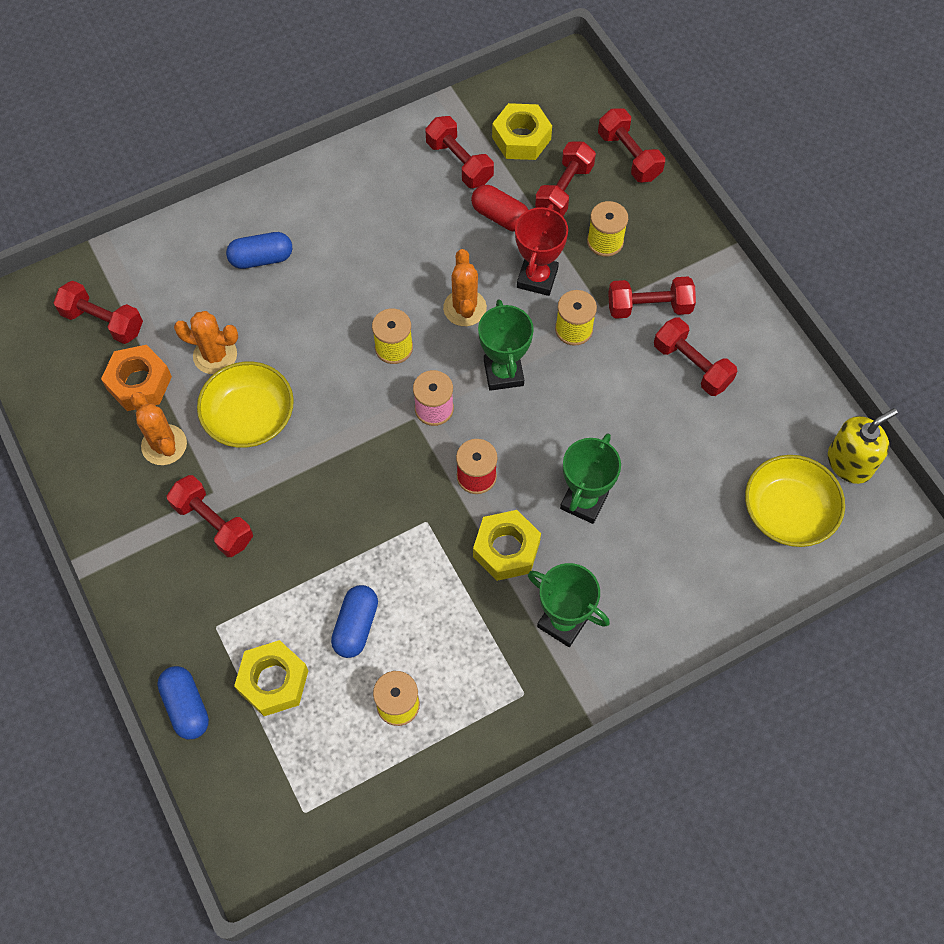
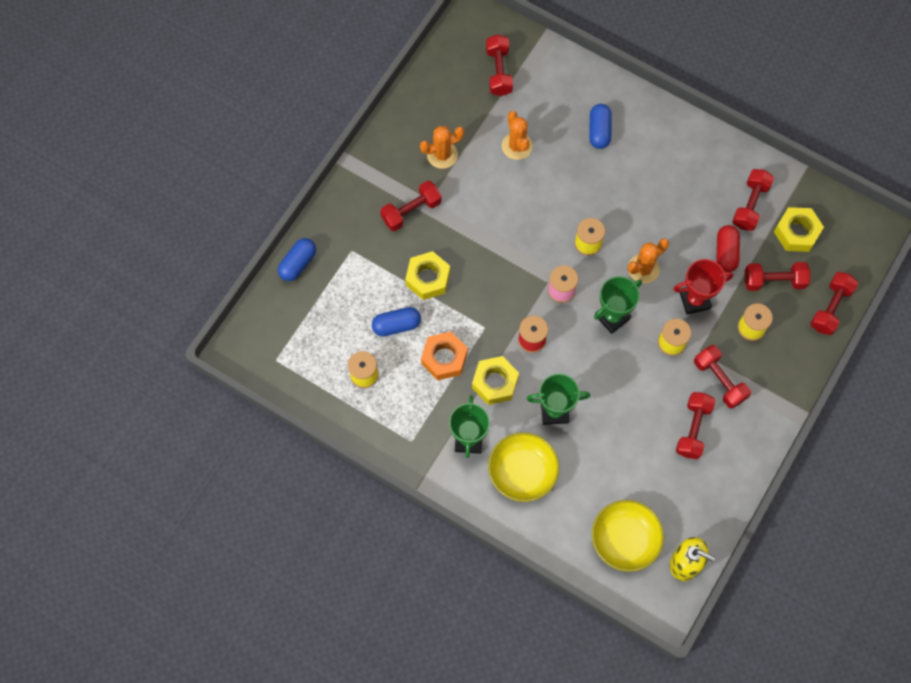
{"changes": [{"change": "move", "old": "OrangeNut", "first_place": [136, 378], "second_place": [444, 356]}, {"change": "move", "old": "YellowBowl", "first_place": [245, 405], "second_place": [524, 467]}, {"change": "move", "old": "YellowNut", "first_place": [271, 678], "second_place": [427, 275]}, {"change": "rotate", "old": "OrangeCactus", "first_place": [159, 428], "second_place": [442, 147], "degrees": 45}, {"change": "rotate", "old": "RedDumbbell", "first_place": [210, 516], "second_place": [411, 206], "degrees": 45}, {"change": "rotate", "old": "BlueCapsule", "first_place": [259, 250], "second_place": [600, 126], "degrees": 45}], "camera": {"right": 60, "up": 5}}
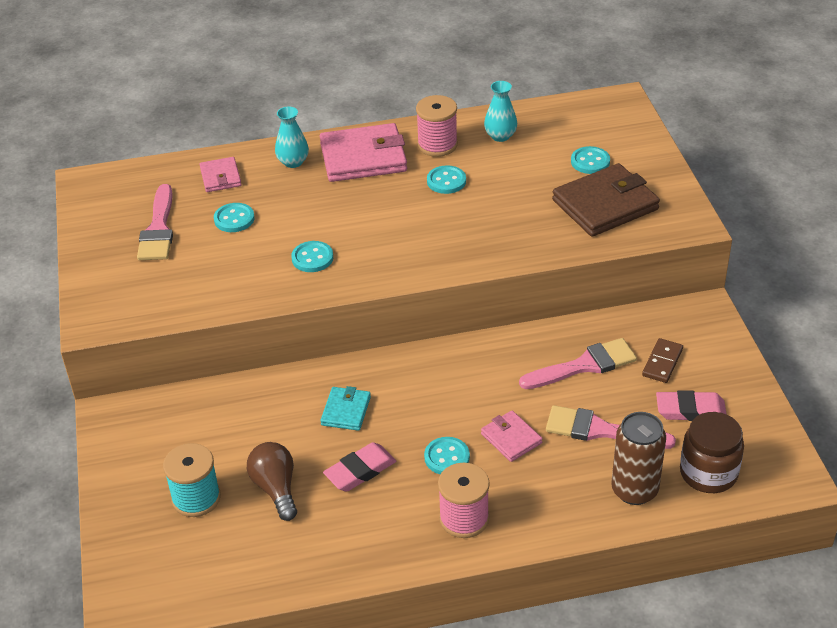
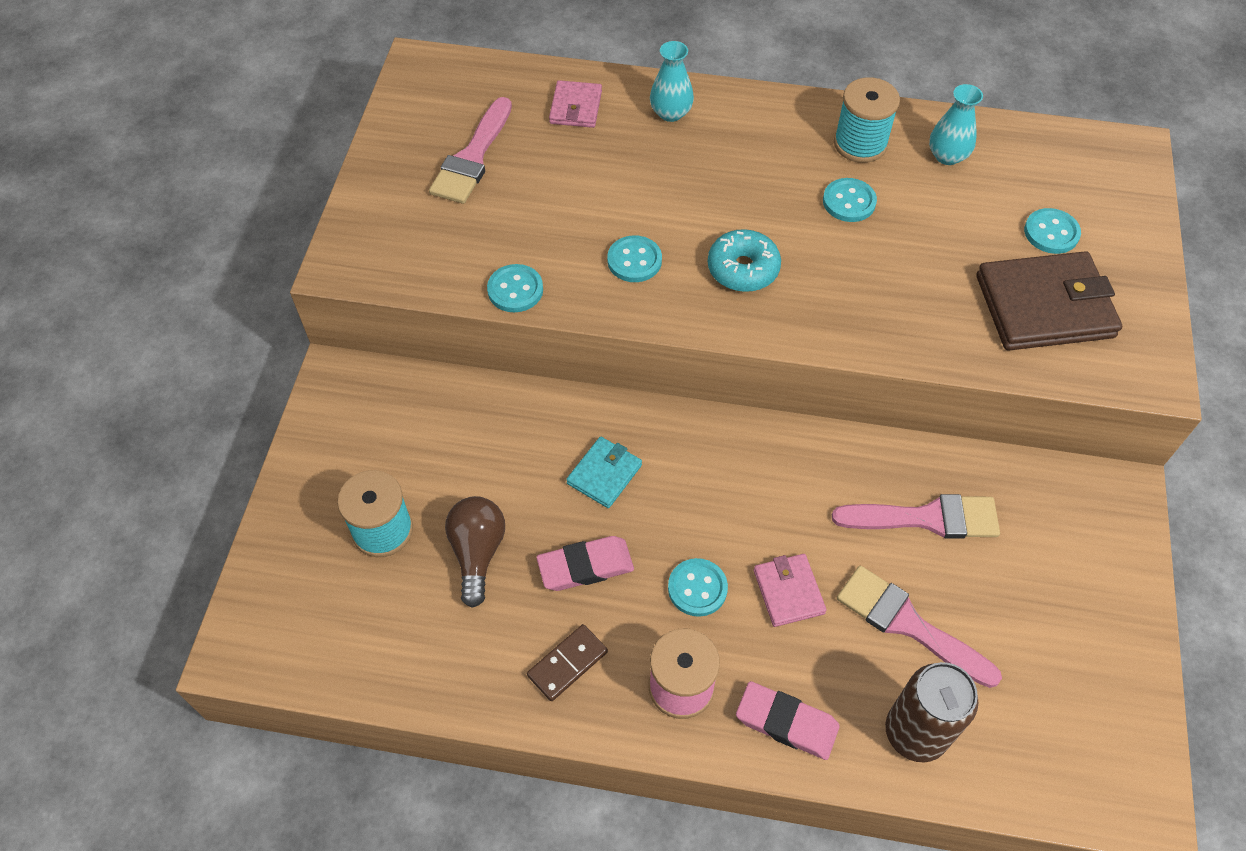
{"changes": [{"change": "delete", "old": "PinkWallet", "first_place": [363, 152]}, {"change": "delete", "old": "BrownJar", "first_place": [712, 452]}, {"change": "insert", "new": "TurquoiseDonut", "second_place": [744, 260]}, {"change": "move", "old": "TurquoiseButton", "first_place": [234, 217], "second_place": [515, 288]}, {"change": "move", "old": "BrownDomino", "first_place": [662, 360], "second_place": [567, 662]}, {"change": "move", "old": "PinkEraser", "first_place": [691, 405], "second_place": [788, 720]}, {"change": "recolor", "old": "PinkSpool", "new": "TurquoiseSpool", "first_place": [437, 126], "second_place": [867, 120]}], "camera": {"right": 20, "up": 15}}
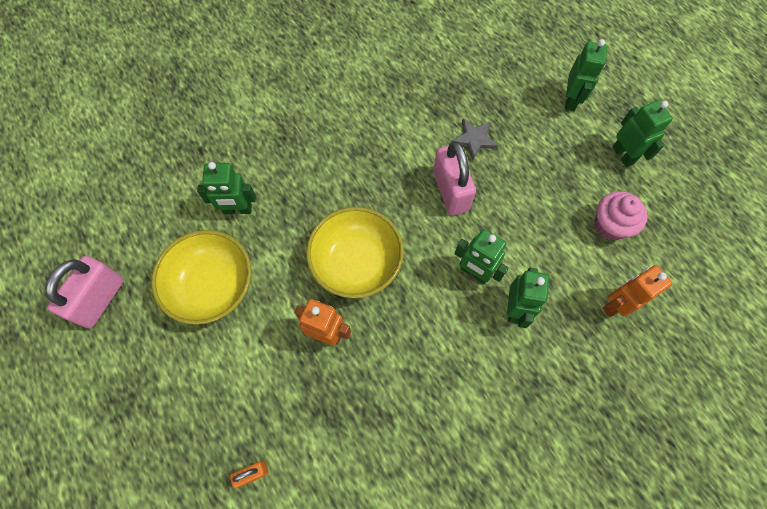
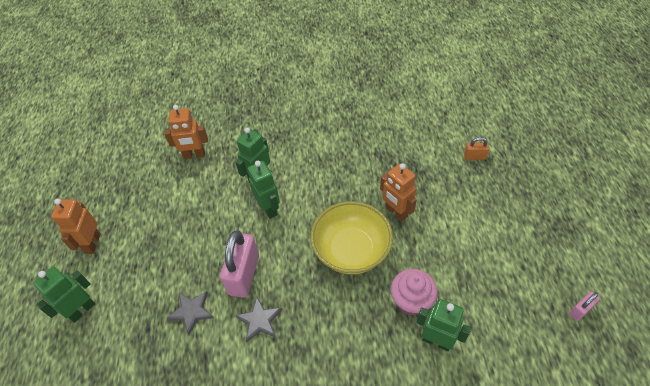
{"changes": [{"change": "delete", "old": "YellowBowl", "first_place": [201, 277]}, {"change": "insert", "new": "GreyStar", "second_place": [258, 319]}, {"change": "move", "old": "PinkCupcake", "first_place": [621, 216], "second_place": [414, 292]}, {"change": "recolor", "old": "GreenRobot", "new": "OrangeRobot", "first_place": [642, 133], "second_place": [76, 226]}, {"change": "resize", "old": "PinkPadlock", "first_place": [84, 292], "second_place": [584, 306], "factor": 0.48}], "camera": {"right": -150, "up": -15}}
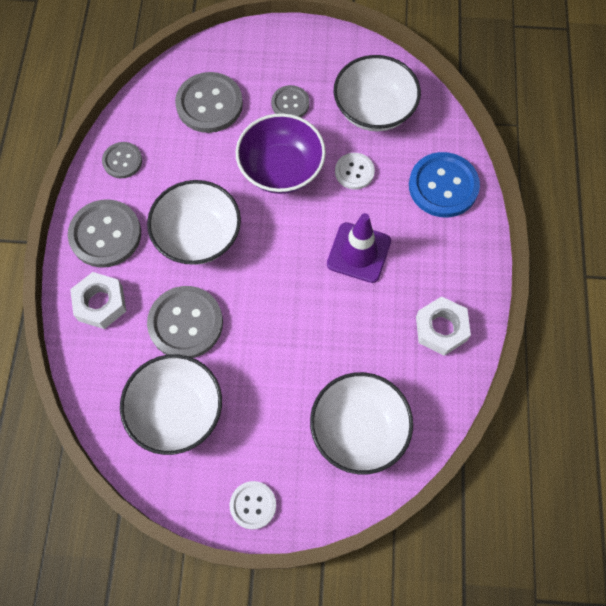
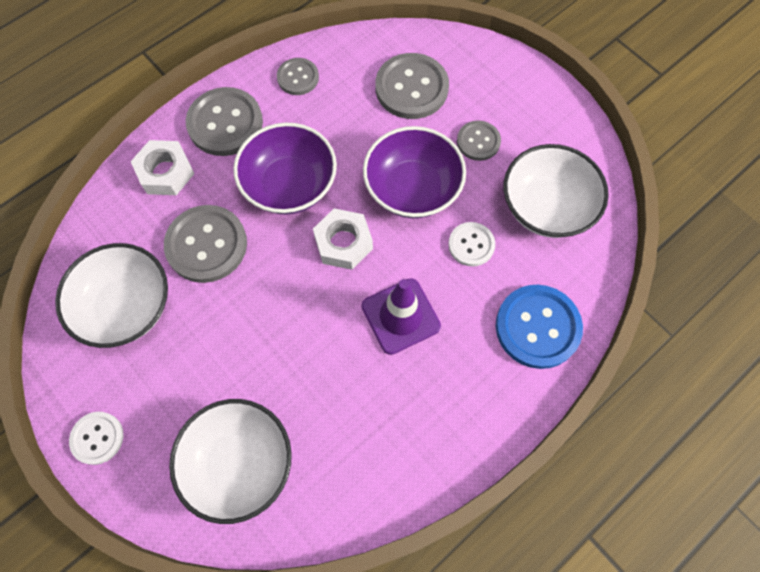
{"changes": [{"change": "move", "old": "WhiteNut", "first_place": [443, 326], "second_place": [343, 239]}, {"change": "recolor", "old": "WhiteBowl", "new": "PurpleBowl", "first_place": [194, 222], "second_place": [285, 168]}], "camera": {"right": 45, "up": 0}}
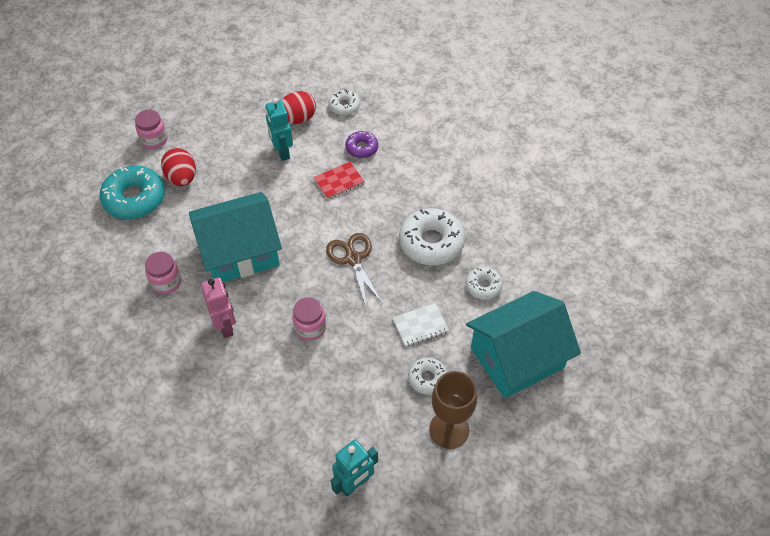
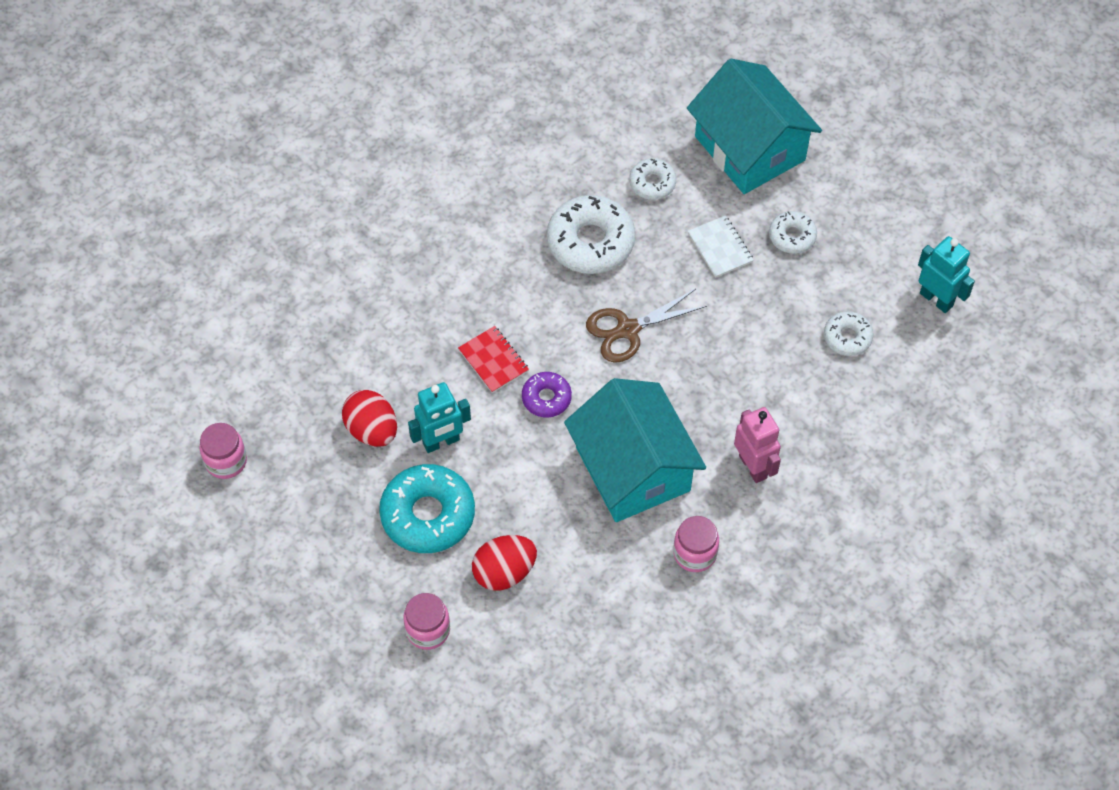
{"changes": [{"change": "delete", "old": "BrownGoblet", "first_place": [453, 410]}, {"change": "move", "old": "TurquoiseDonut", "first_place": [132, 192], "second_place": [427, 508]}, {"change": "move", "old": "PinkJar", "first_place": [309, 319], "second_place": [223, 451]}, {"change": "move", "old": "WhiteDonut", "first_place": [344, 102], "second_place": [848, 333]}, {"change": "move", "old": "PurpleDonut", "first_place": [361, 144], "second_place": [547, 395]}, {"change": "rotate", "old": "PinkRobot", "first_place": [218, 307], "second_place": [757, 445], "degrees": 90}], "camera": {"right": -95, "up": 5}}
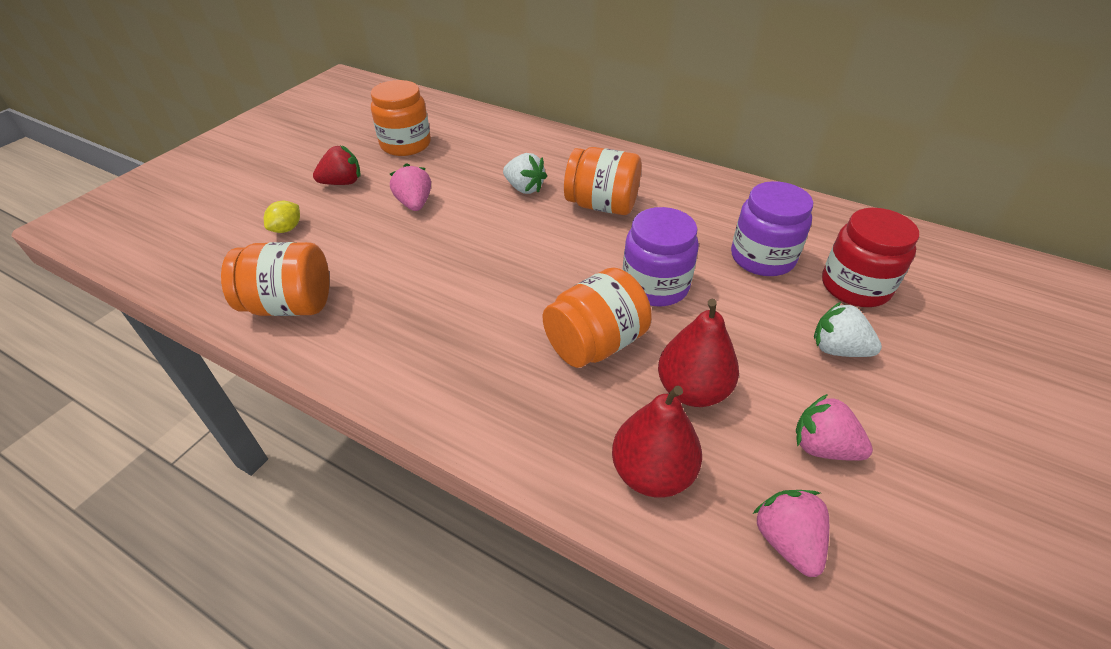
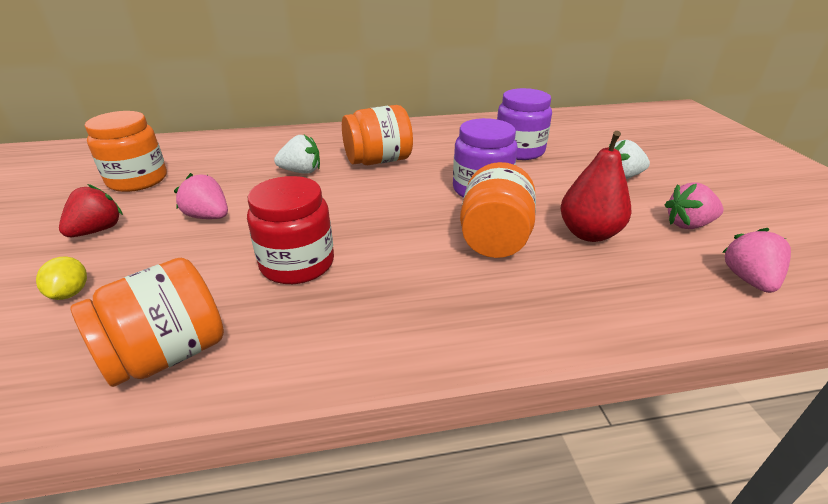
{"changes": [{"change": "delete", "old": "RedPear", "first_place": [657, 442]}, {"change": "move", "old": "RedJar", "first_place": [870, 257], "second_place": [290, 230]}, {"change": "rotate", "old": "PinkStrawberry", "first_place": [791, 533], "second_place": [756, 260], "degrees": 60}], "camera": {"right": -40, "up": -10}}
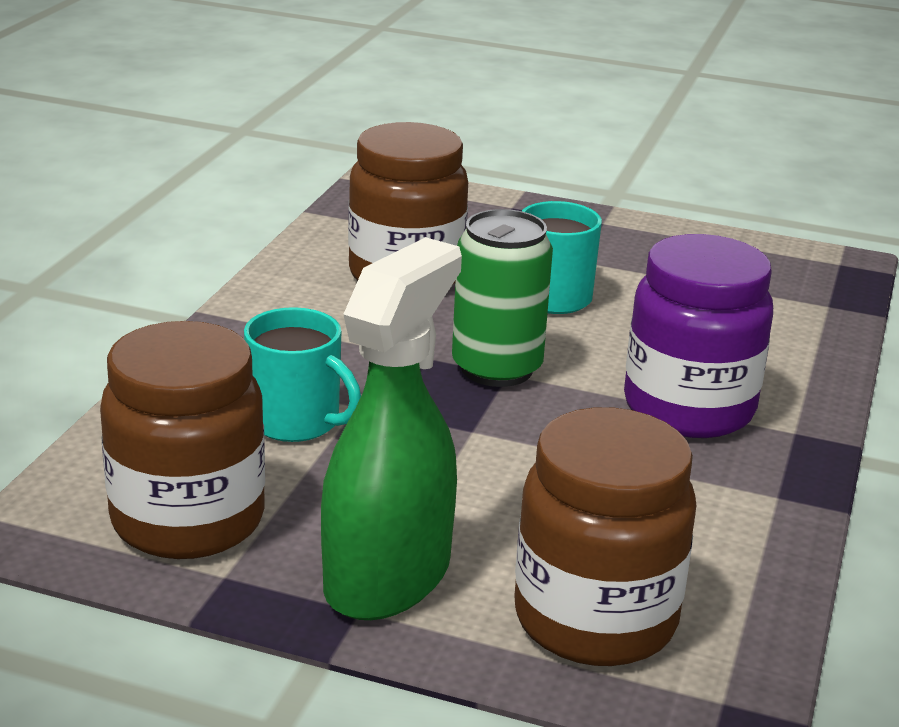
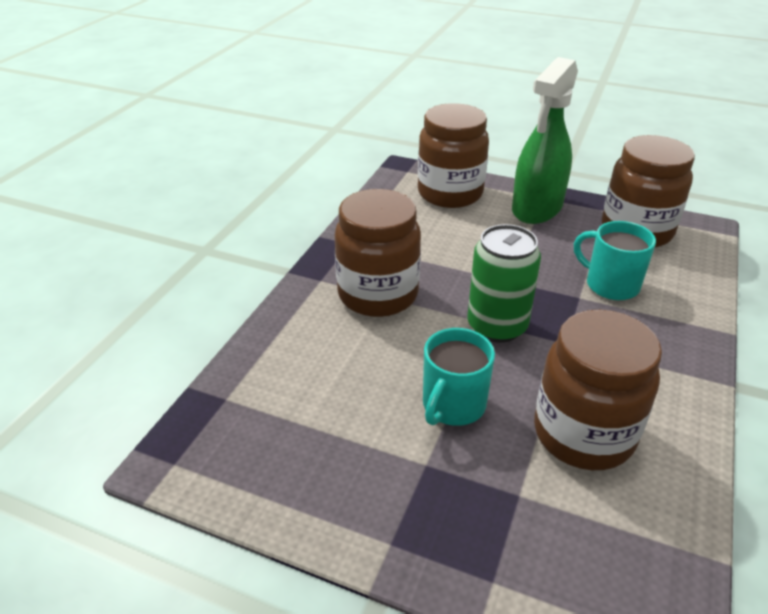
{"changes": [{"change": "recolor", "old": "PurpleJar", "new": "BrownJar", "first_place": [698, 336], "second_place": [377, 253]}], "camera": {"right": -175, "up": 10}}
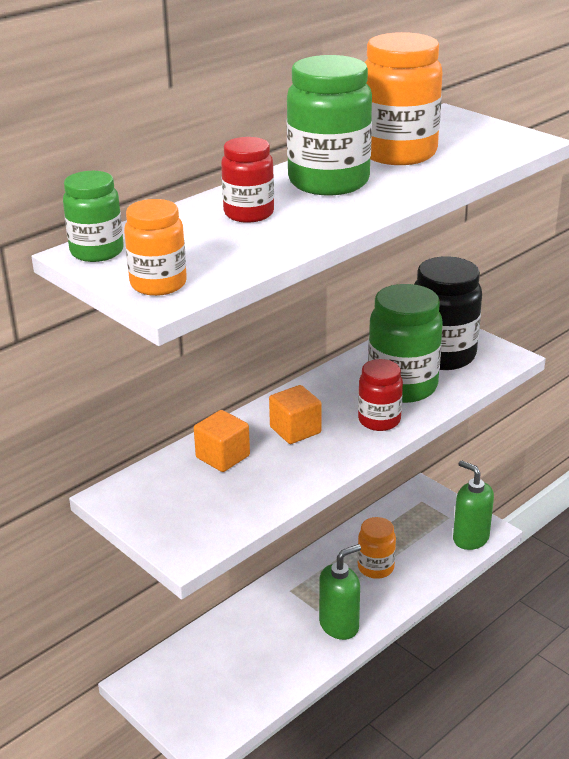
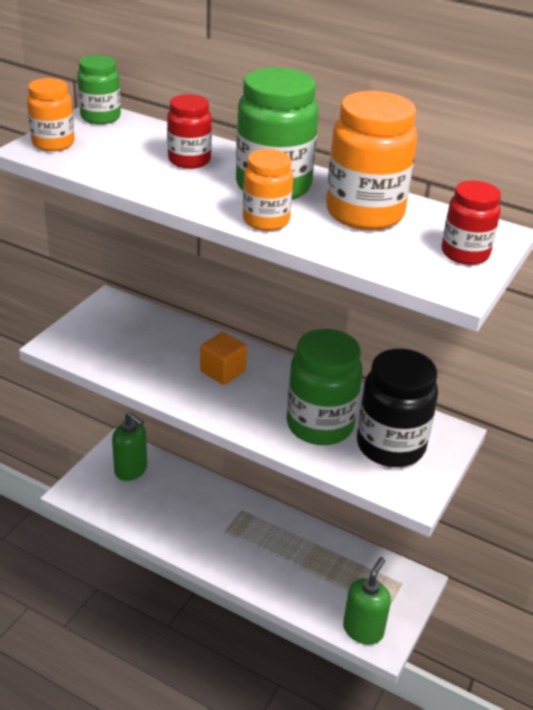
{"changes": [{"change": "delete", "old": "OrangeCube", "first_place": [222, 441]}, {"change": "move", "old": "GreenSoapDispenser", "first_place": [340, 592], "second_place": [129, 446]}, {"change": "move", "old": "OrangeJar", "first_place": [376, 548], "second_place": [268, 190]}, {"change": "move", "old": "RedJar", "first_place": [380, 395], "second_place": [471, 223]}], "camera": {"right": 70, "up": 5}}
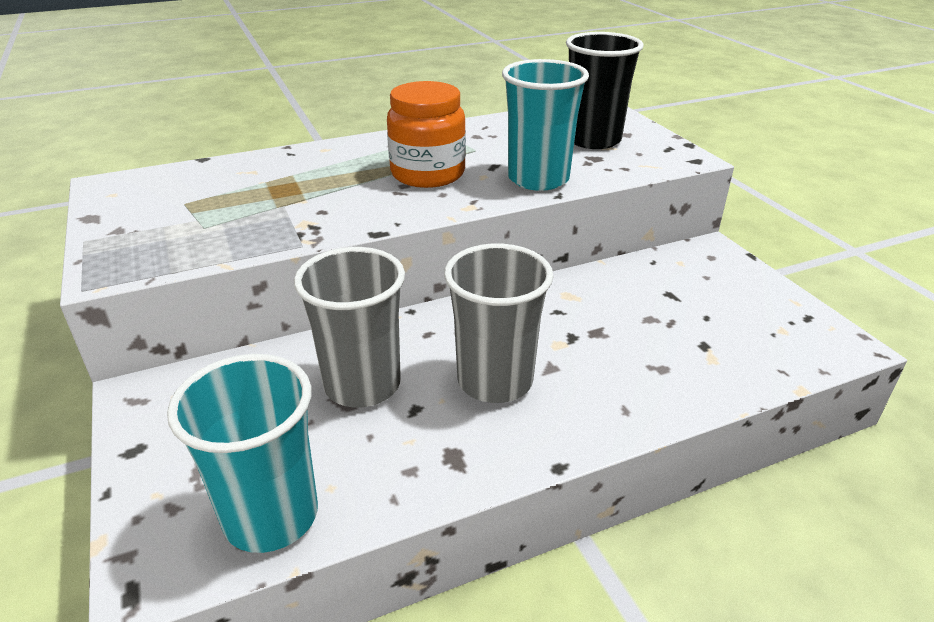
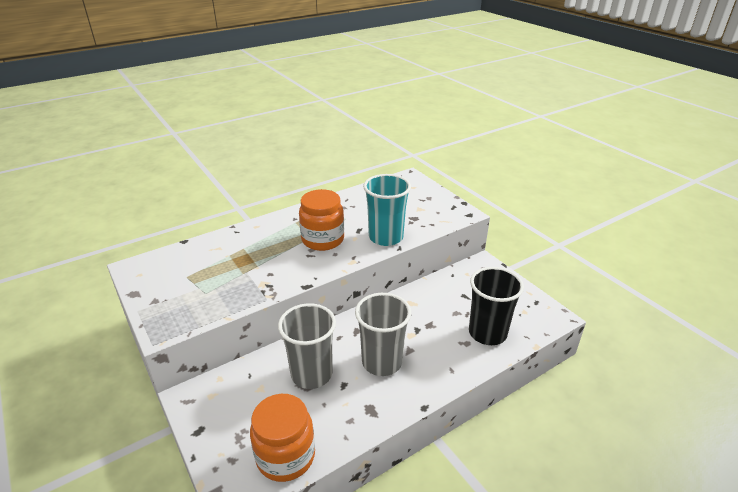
{"changes": [{"change": "move", "old": "BlackCup", "first_place": [605, 90], "second_place": [496, 306]}, {"change": "replace", "old": "TurquoiseCup", "new": "OrangeJar", "first_place": [242, 453], "second_place": [282, 438]}], "camera": {"right": -10, "up": 0}}
